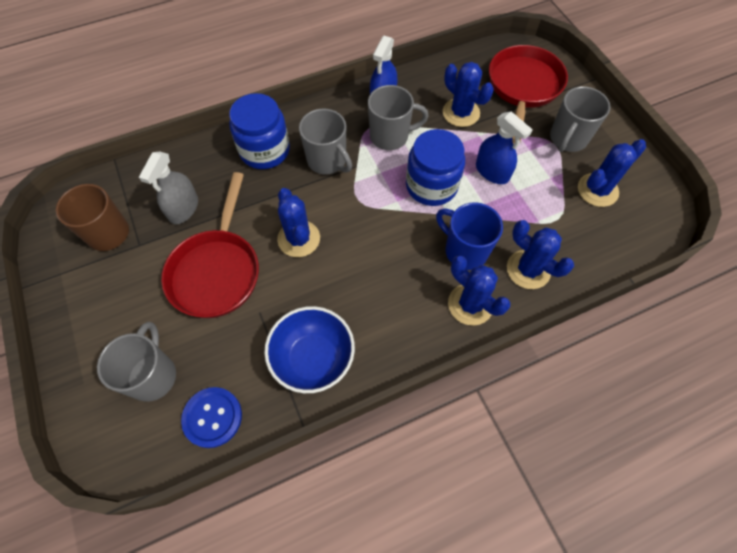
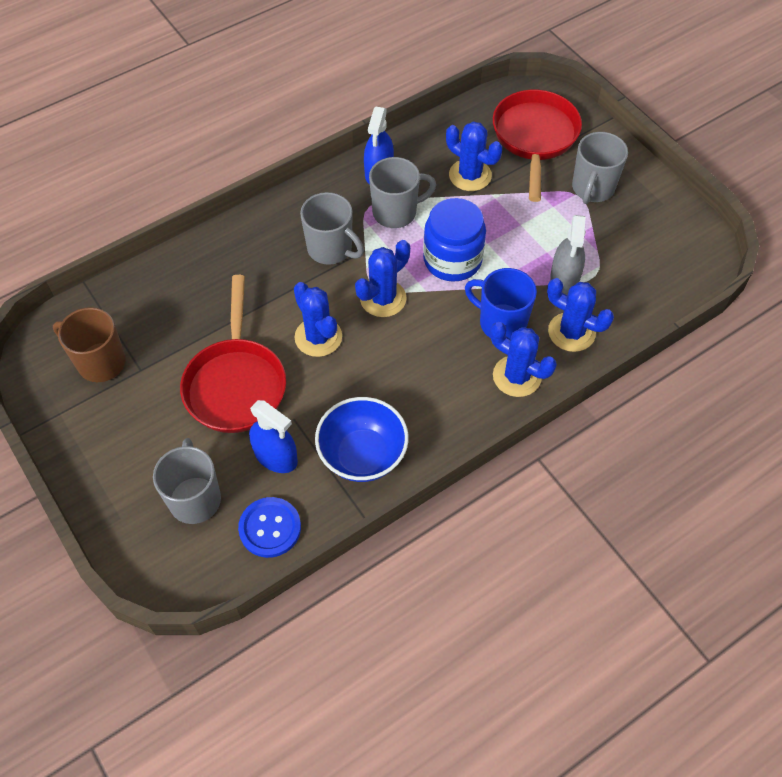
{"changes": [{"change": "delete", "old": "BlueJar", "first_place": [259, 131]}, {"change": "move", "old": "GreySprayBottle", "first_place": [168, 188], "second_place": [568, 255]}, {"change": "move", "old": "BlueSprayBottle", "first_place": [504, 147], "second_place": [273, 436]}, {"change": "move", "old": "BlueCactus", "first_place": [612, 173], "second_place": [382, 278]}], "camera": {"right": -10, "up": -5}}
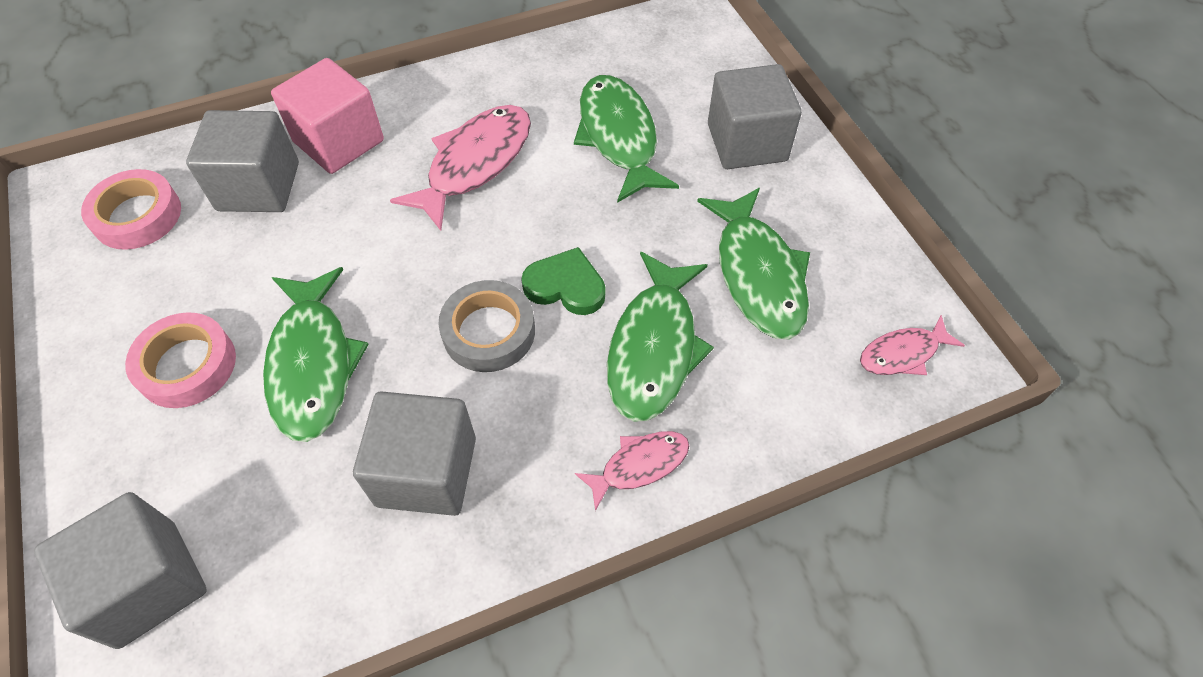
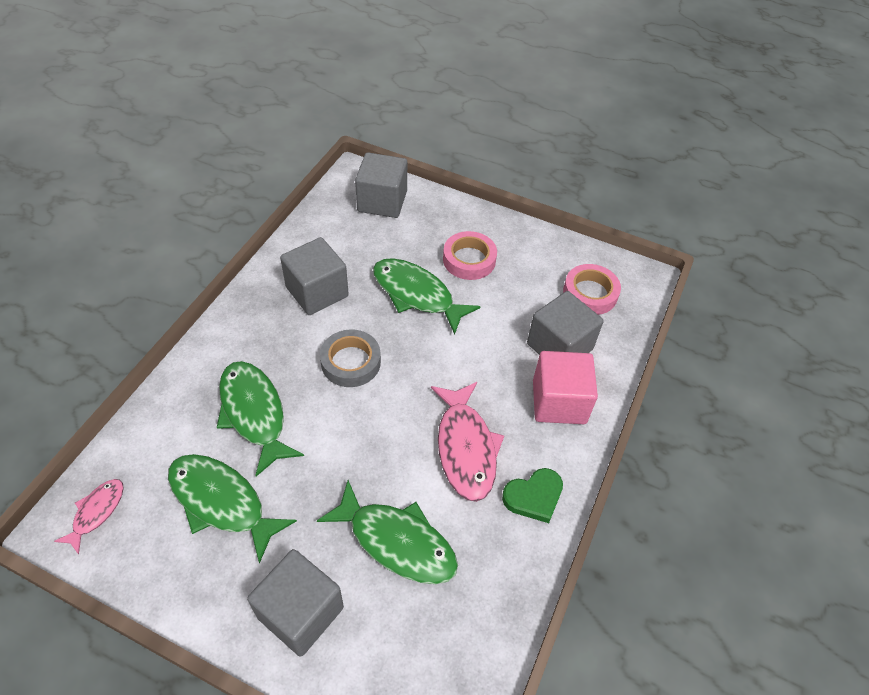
{"changes": [{"change": "delete", "old": "PinkFish", "first_place": [632, 471]}, {"change": "move", "old": "GreenHeart", "first_place": [563, 281], "second_place": [532, 495]}], "camera": {"right": 135, "up": -5}}
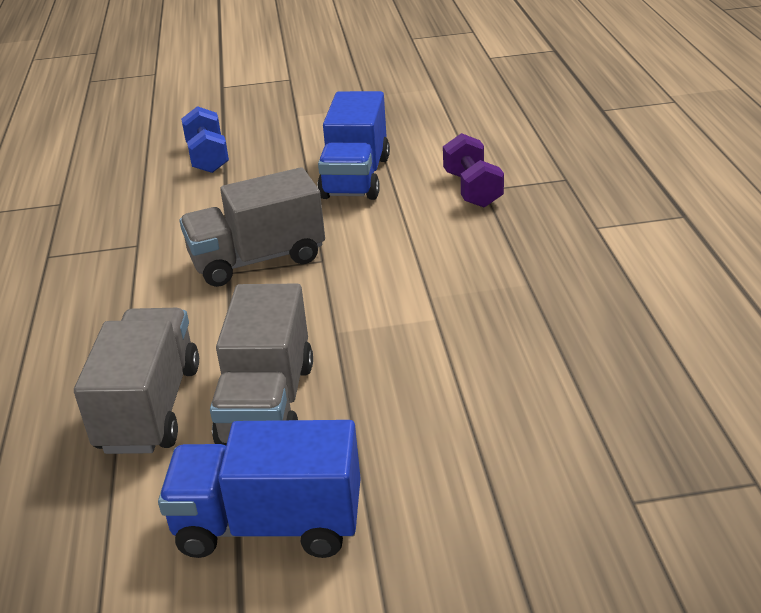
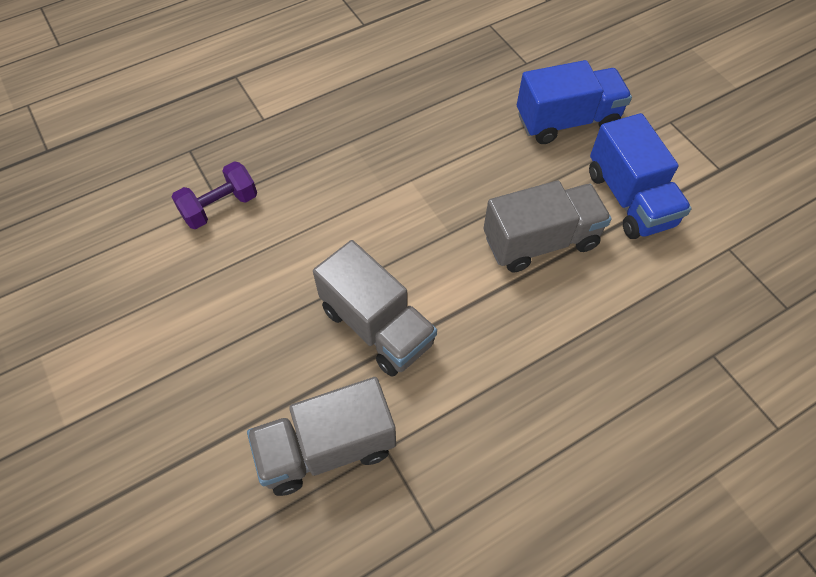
{"changes": [{"change": "delete", "old": "BlueDumbbell", "first_place": [205, 139]}, {"change": "move", "old": "GreyTruck", "first_place": [136, 381], "second_place": [321, 436]}, {"change": "move", "old": "BlueTruck", "first_place": [353, 145], "second_place": [574, 102]}], "camera": {"right": -115, "up": 25}}
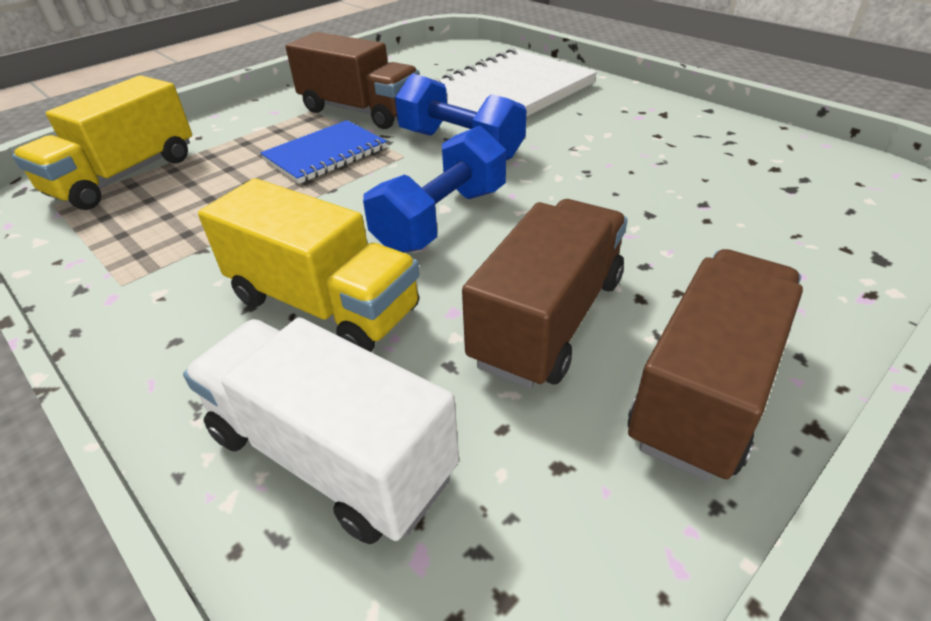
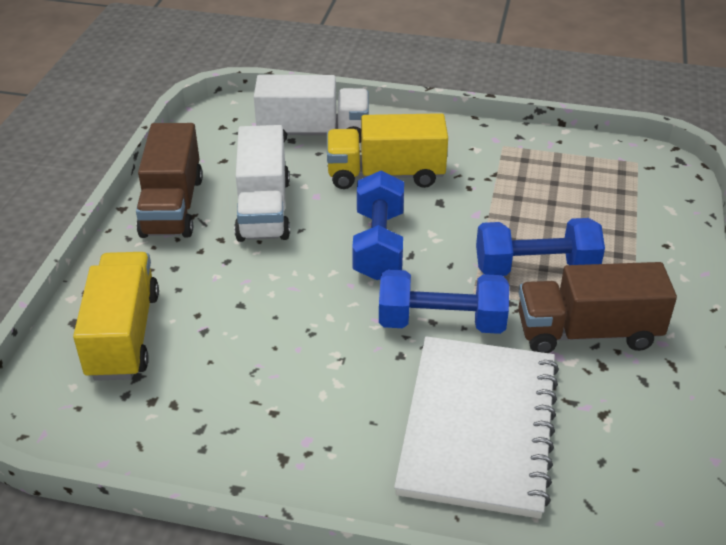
{"changes": [{"change": "move", "old": "YellowTruck", "first_place": [102, 142], "second_place": [116, 316]}, {"change": "replace", "old": "BlueNotebook", "new": "BlueDumbbell", "first_place": [323, 152], "second_place": [540, 247]}, {"change": "recolor", "old": "BrownTruck", "new": "WhiteTruck", "first_place": [545, 294], "second_place": [262, 183]}], "camera": {"right": 145, "up": 0}}
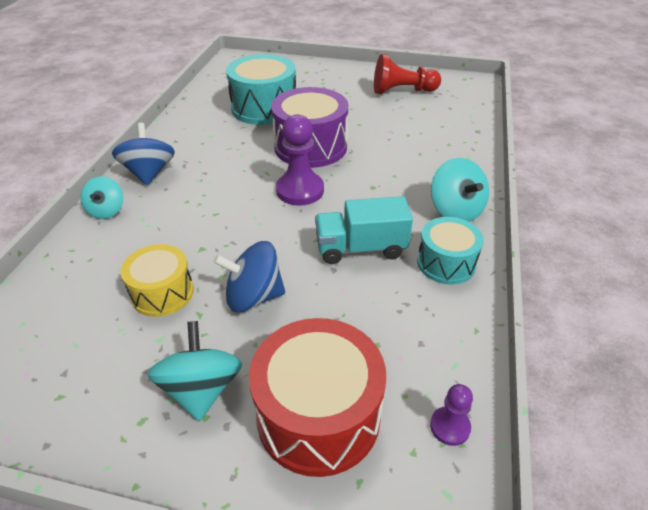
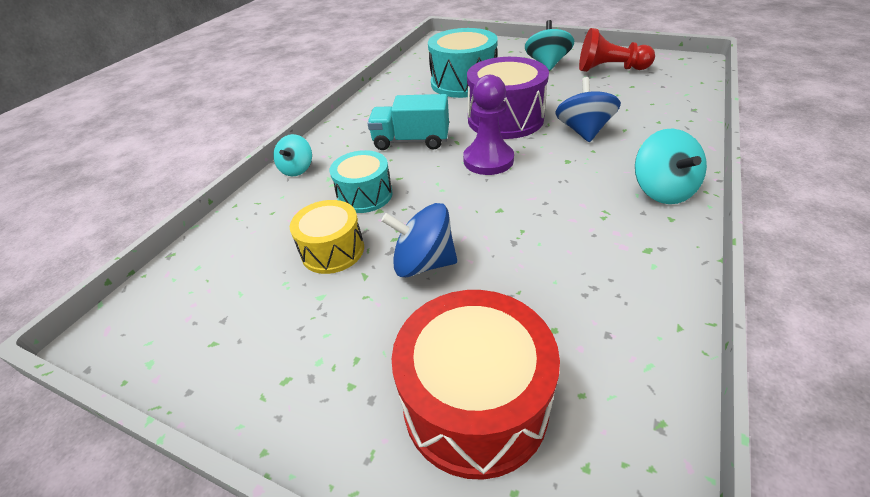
{"changes": [{"change": "delete", "old": "PurplePawn", "first_place": [451, 415]}, {"change": "move", "old": "BlueSpinningTop", "first_place": [143, 154], "second_place": [588, 109]}, {"change": "move", "old": "TurquoiseSpinningTop", "first_place": [194, 371], "second_place": [549, 45]}, {"change": "move", "old": "TurquoiseTruck", "first_place": [364, 230], "second_place": [408, 122]}, {"change": "move", "old": "TurquoiseDrum", "first_place": [450, 250], "second_place": [361, 181]}], "camera": {"right": 15, "up": 0}}
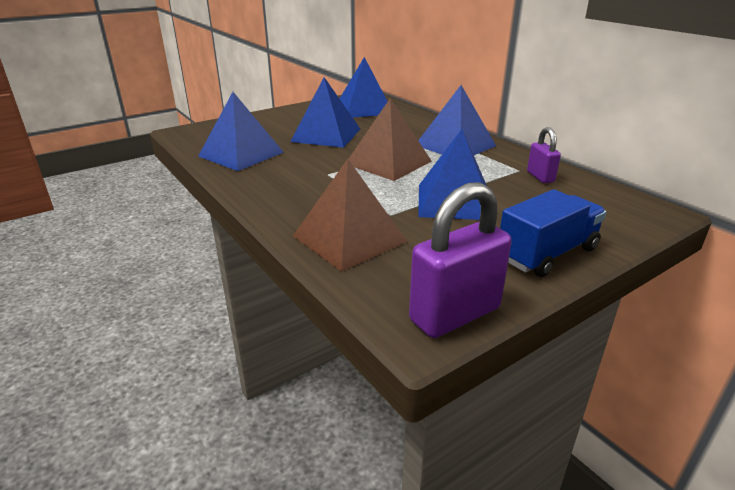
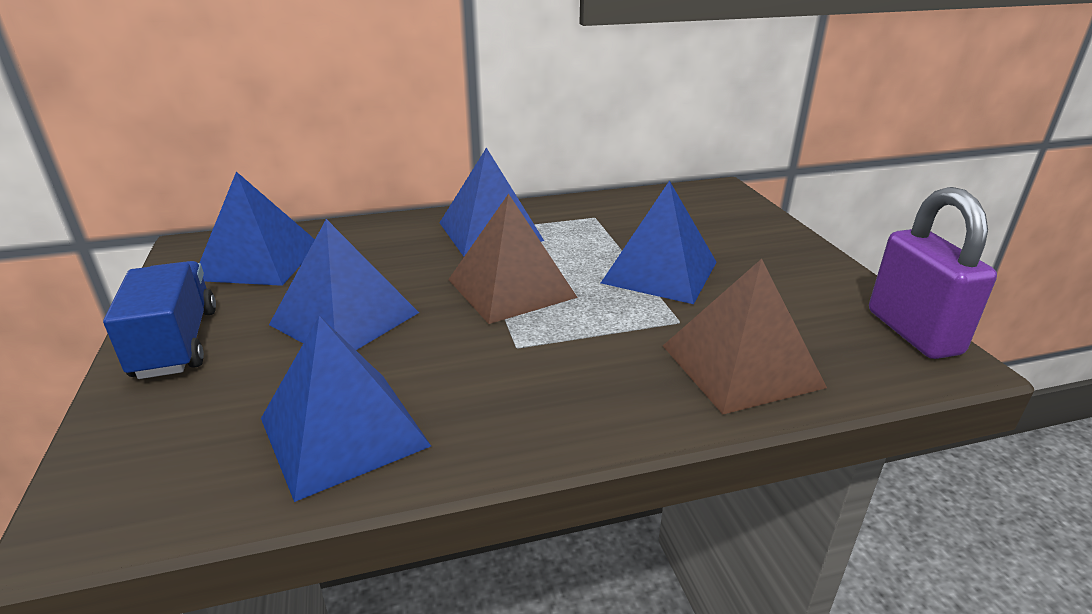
{"changes": [{"change": "delete", "old": "PurplePadlock", "first_place": [544, 155]}, {"change": "move", "old": "BlueTruck", "first_place": [553, 233], "second_place": [159, 320]}], "camera": {"right": -70, "up": 0}}
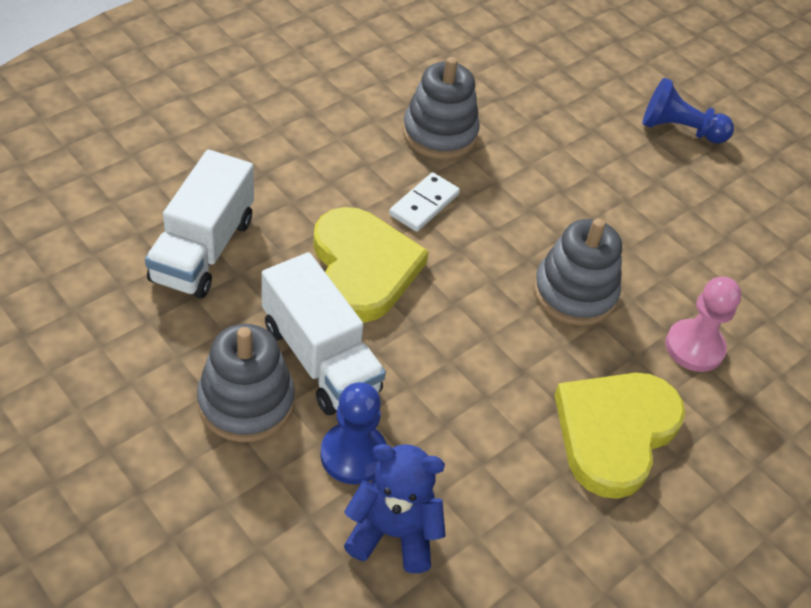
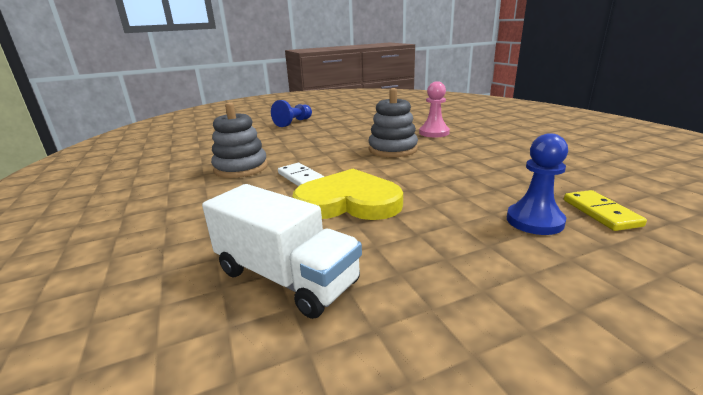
{"changes": [{"change": "delete", "old": "GreyStackingToy", "first_place": [246, 383]}, {"change": "delete", "old": "WhiteTruck", "first_place": [324, 333]}, {"change": "delete", "old": "YellowHeart", "first_place": [619, 436]}, {"change": "replace", "old": "BlueTeddyBear", "new": "YellowDomino", "first_place": [394, 508], "second_place": [605, 210]}], "camera": {"right": -65, "up": -25}}
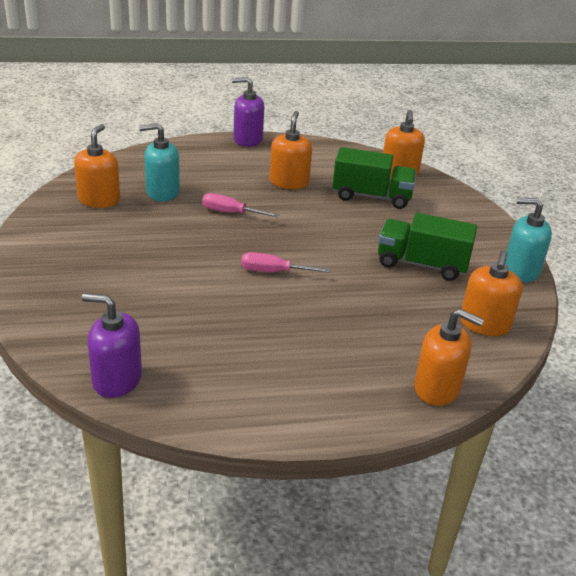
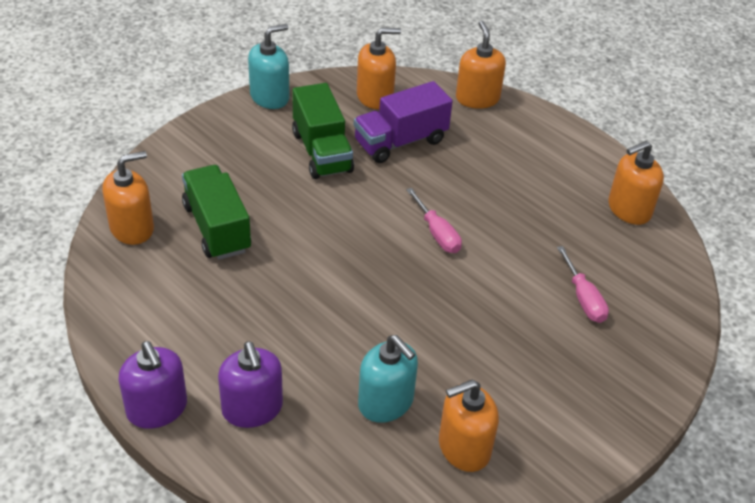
{"changes": [{"change": "insert", "new": "PurpleTruck", "second_place": [403, 122]}, {"change": "move", "old": "PurpleSoapDispenser", "first_place": [112, 345], "second_place": [250, 385]}, {"change": "move", "old": "PinkScrewdriver", "first_place": [241, 205], "second_place": [583, 284]}, {"change": "move", "old": "OrangeSoapDispenser", "first_place": [291, 150], "second_place": [636, 183]}, {"change": "rotate", "old": "TurquoiseSoapDispenser", "first_place": [528, 240], "second_place": [269, 66], "degrees": -105}], "camera": {"right": -125, "up": 10}}
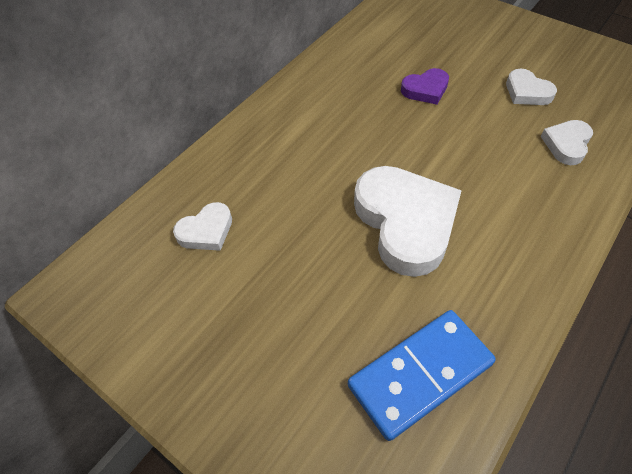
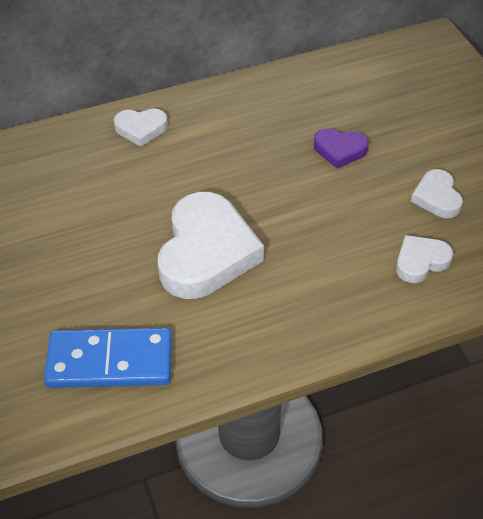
{"changes": [{"change": "move", "old": "WhiteHeart", "first_place": [202, 226], "second_place": [141, 127]}], "camera": {"right": 30, "up": -5}}
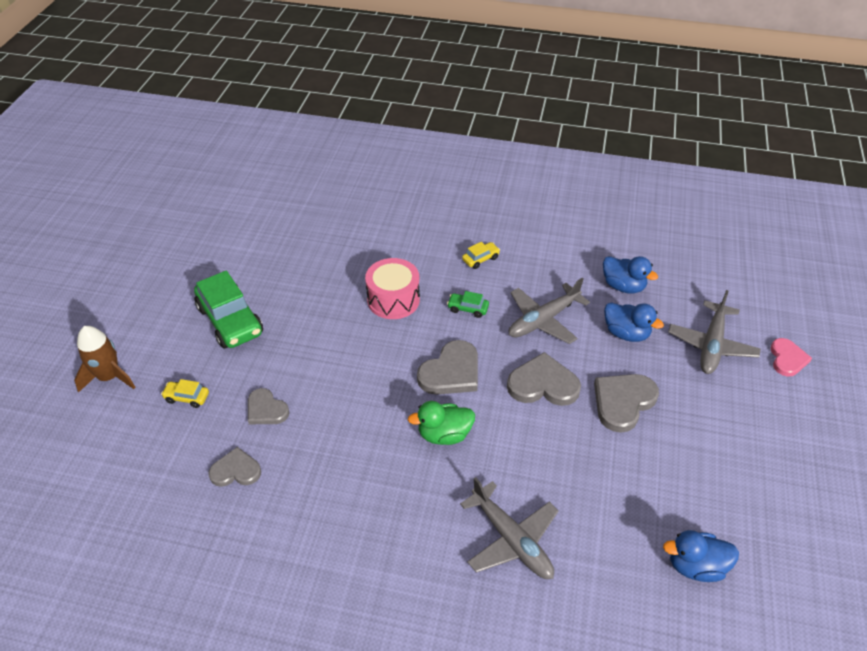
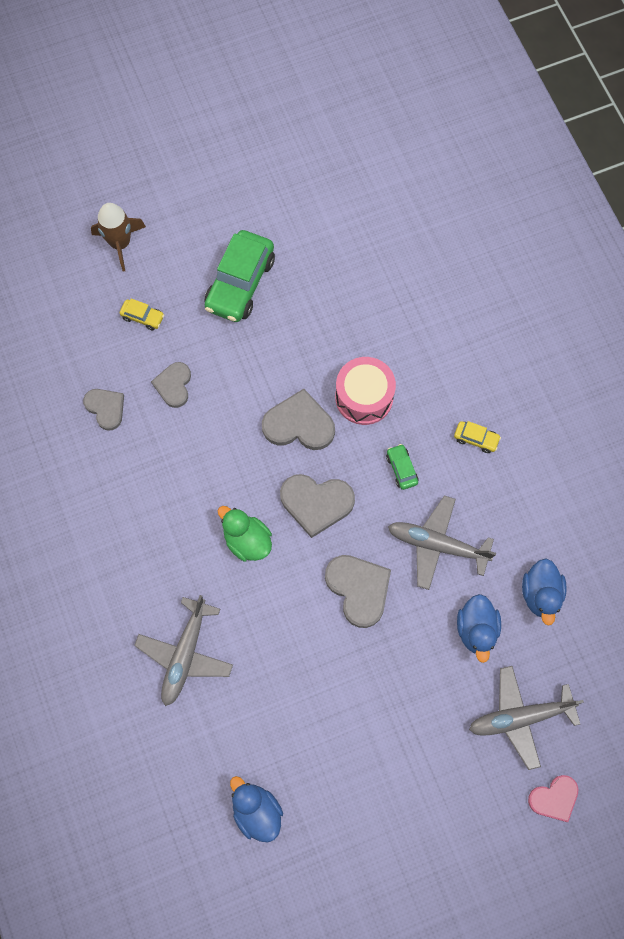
{"changes": [{"change": "move", "old": "GreyHeart", "first_place": [626, 403], "second_place": [298, 419]}, {"change": "rotate", "old": "YellowCar", "first_place": [185, 393], "second_place": [142, 314], "degrees": 135}], "camera": {"right": 55, "up": 25}}
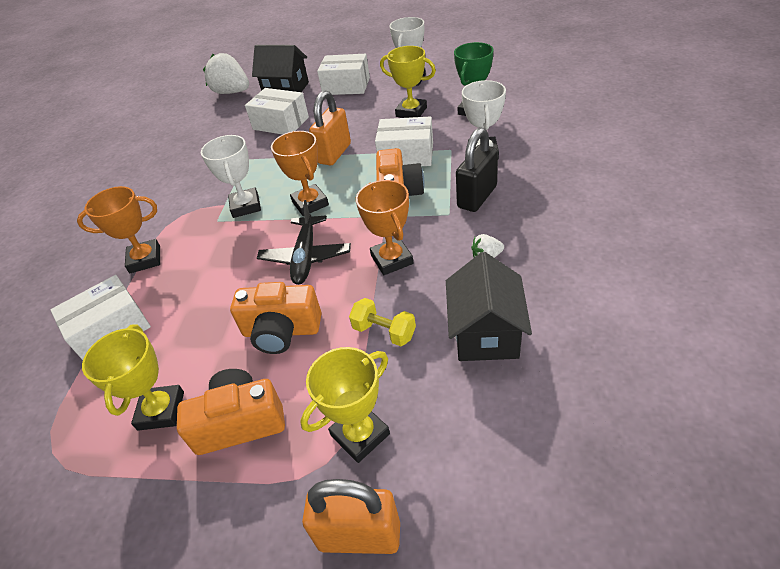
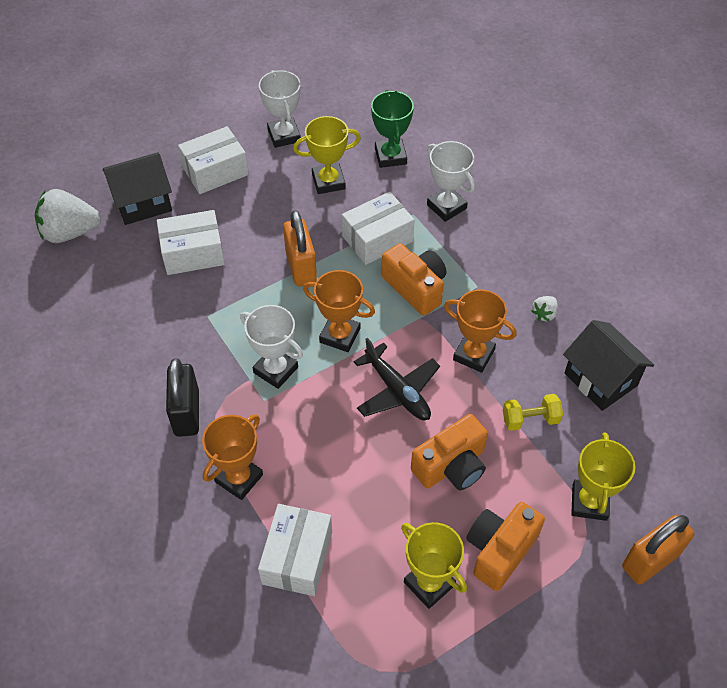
{"changes": [{"change": "move", "old": "BlackPadlock", "first_place": [477, 169], "second_place": [182, 397]}], "camera": {"right": -45, "up": 10}}
